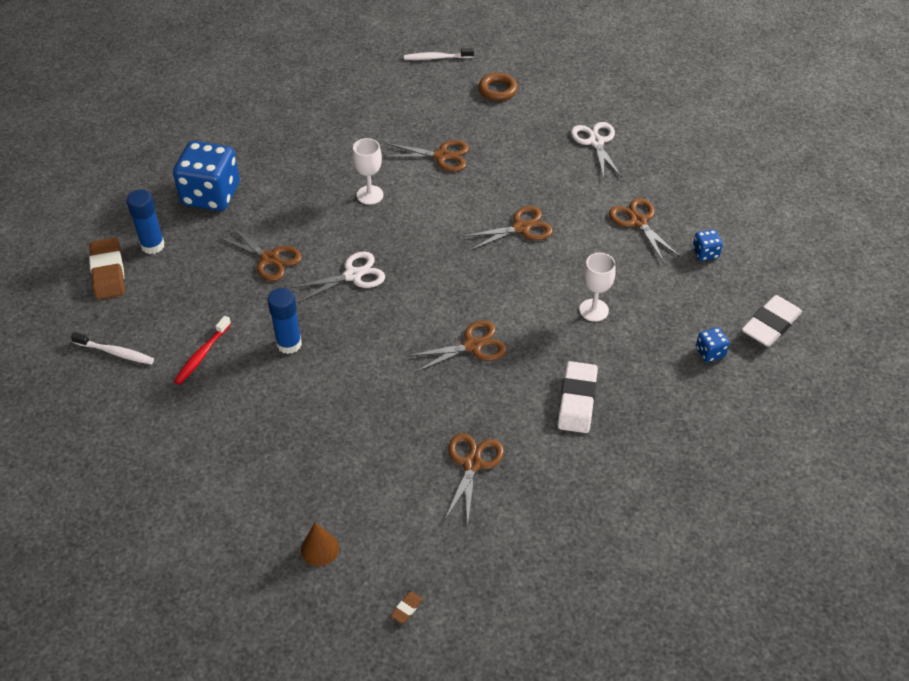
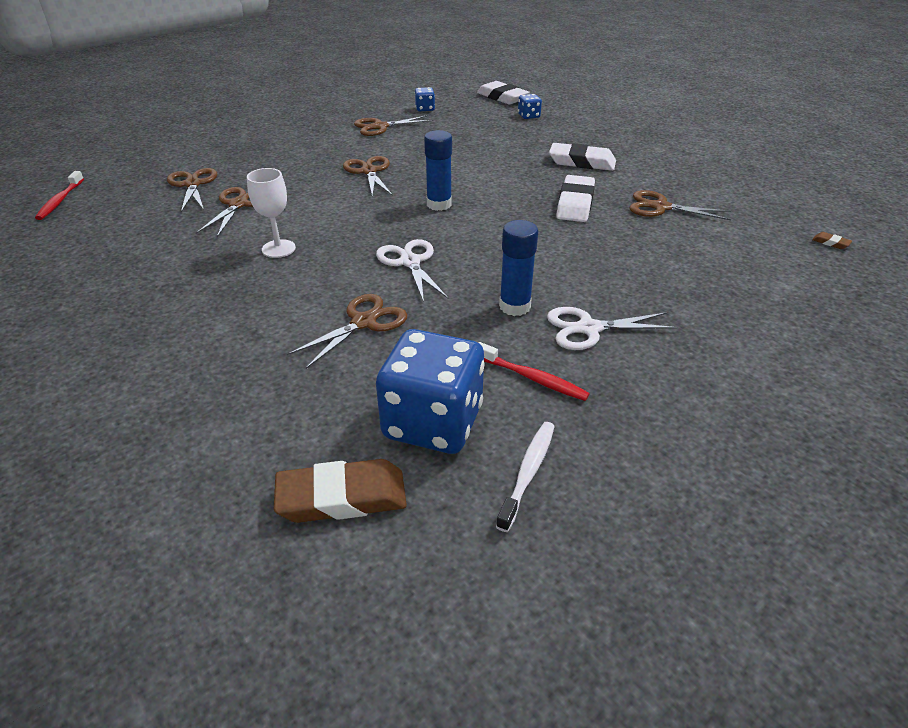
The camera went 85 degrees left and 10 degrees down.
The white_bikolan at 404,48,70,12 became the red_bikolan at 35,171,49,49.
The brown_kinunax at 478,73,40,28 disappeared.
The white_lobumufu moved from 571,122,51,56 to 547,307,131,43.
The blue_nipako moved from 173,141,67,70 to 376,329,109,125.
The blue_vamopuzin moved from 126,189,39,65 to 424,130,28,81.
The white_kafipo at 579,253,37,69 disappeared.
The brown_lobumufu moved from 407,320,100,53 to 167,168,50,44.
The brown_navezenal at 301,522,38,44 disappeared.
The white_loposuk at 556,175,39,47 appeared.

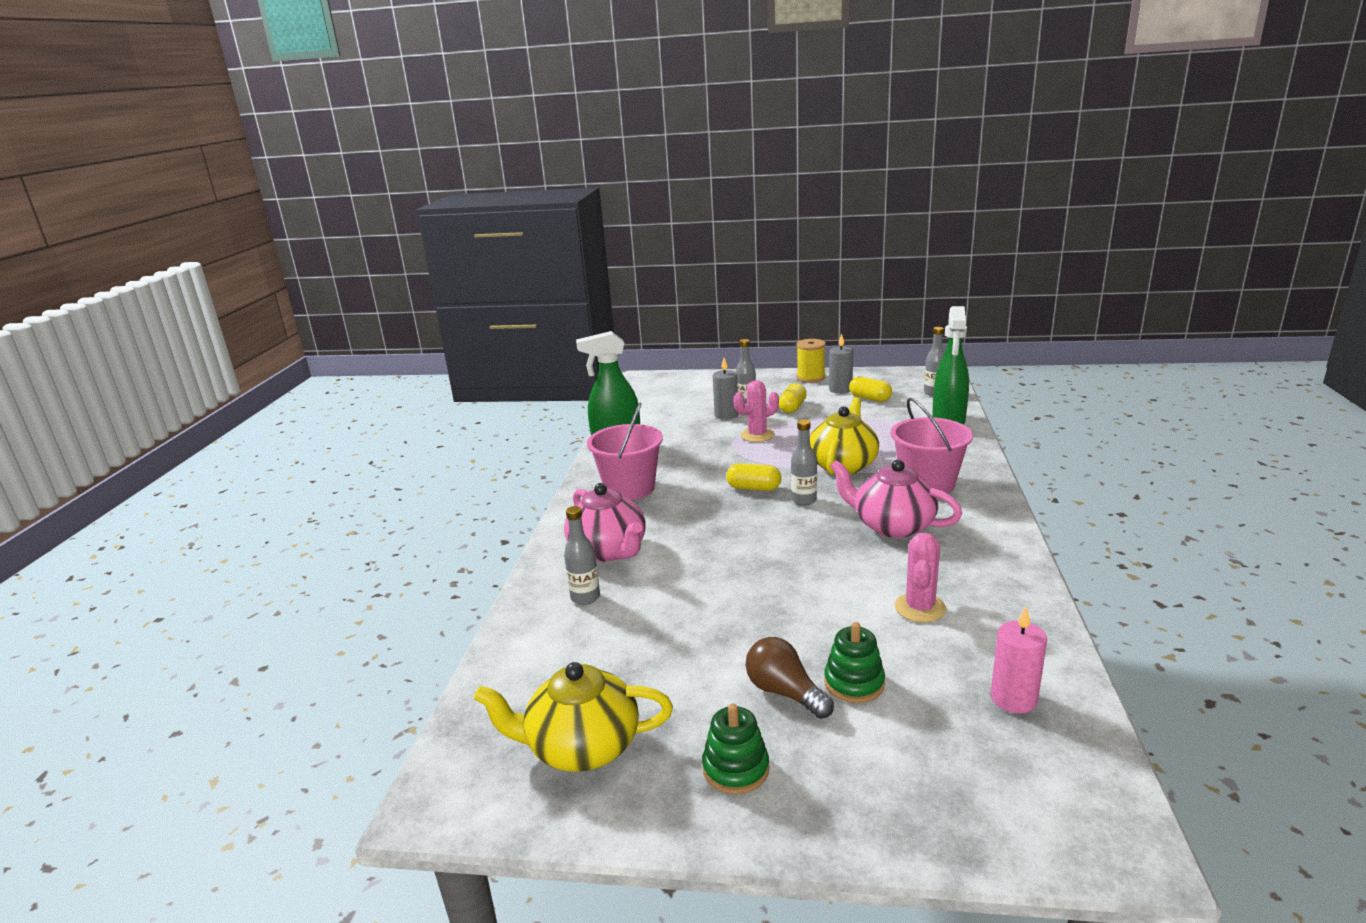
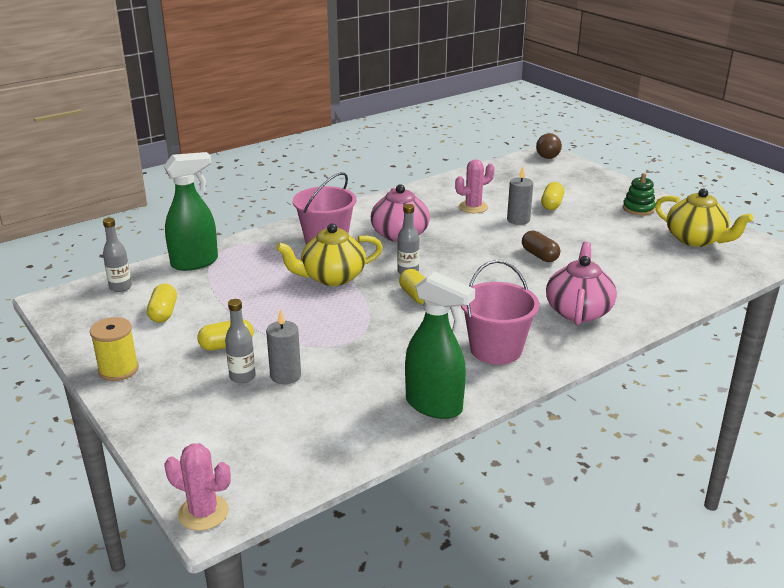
The camera went 135 degrees left and 5 degrees up.
The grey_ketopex moved from 829,334,24,60 to 507,167,26,58.
The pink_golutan moved from 733,380,46,62 to 165,443,66,88.
The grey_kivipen at 564,506,36,99 disappeared.
The pink_ketopex at 991,607,56,107 disappeared.
The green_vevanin at 824,622,61,81 was replaced by the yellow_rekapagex at 541,182,23,28.
The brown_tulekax moved from 746,637,88,82 to 536,133,26,26.
The brown_rekapagex at 522,230,38,32 appeared.

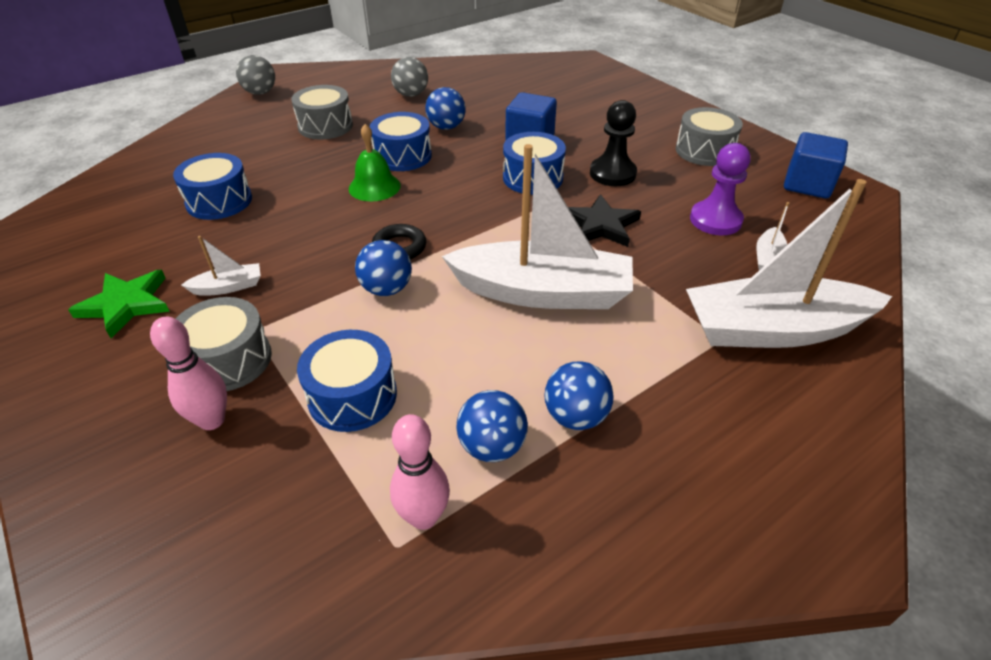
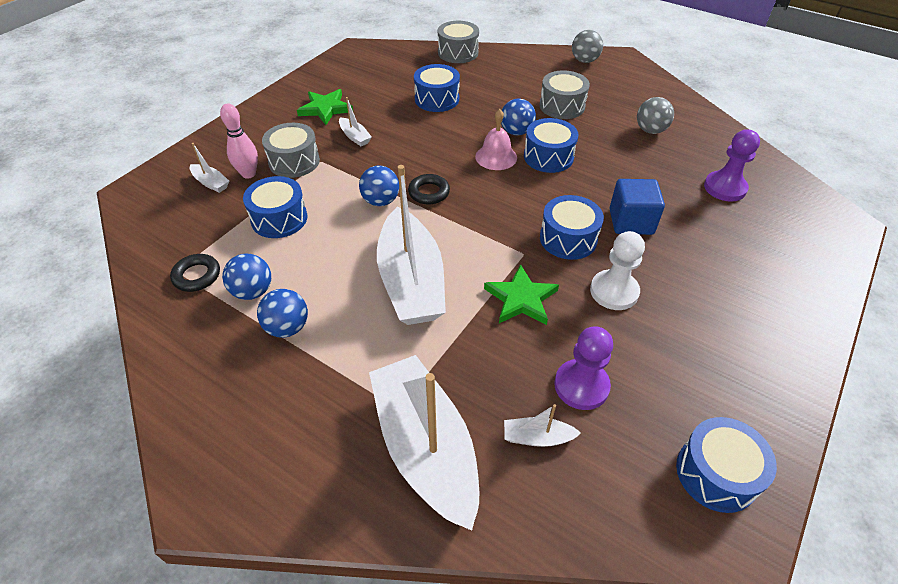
The camera went 70 degrees right and 5 degrees up.
The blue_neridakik moved from 425,87,41,43 to 501,98,35,38.
The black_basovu at 590,100,47,86 became the white_basovu at 590,231,55,79.
The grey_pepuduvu moved from 676,107,67,59 to 438,21,41,42.
The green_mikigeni at 349,124,52,77 became the pink_mikigeni at 475,109,42,61.
The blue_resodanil at 784,132,64,67 was replaced by the blue_pepuduvu at 676,417,101,96.
The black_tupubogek at 568,194,73,53 became the green_tupubogek at 484,264,75,61.
The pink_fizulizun at 390,414,60,116 was replaced by the black_kinunax at 170,254,50,38.
The purple_basovu at 704,129,56,73 appeared.
The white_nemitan at 190,143,39,50 appeared.

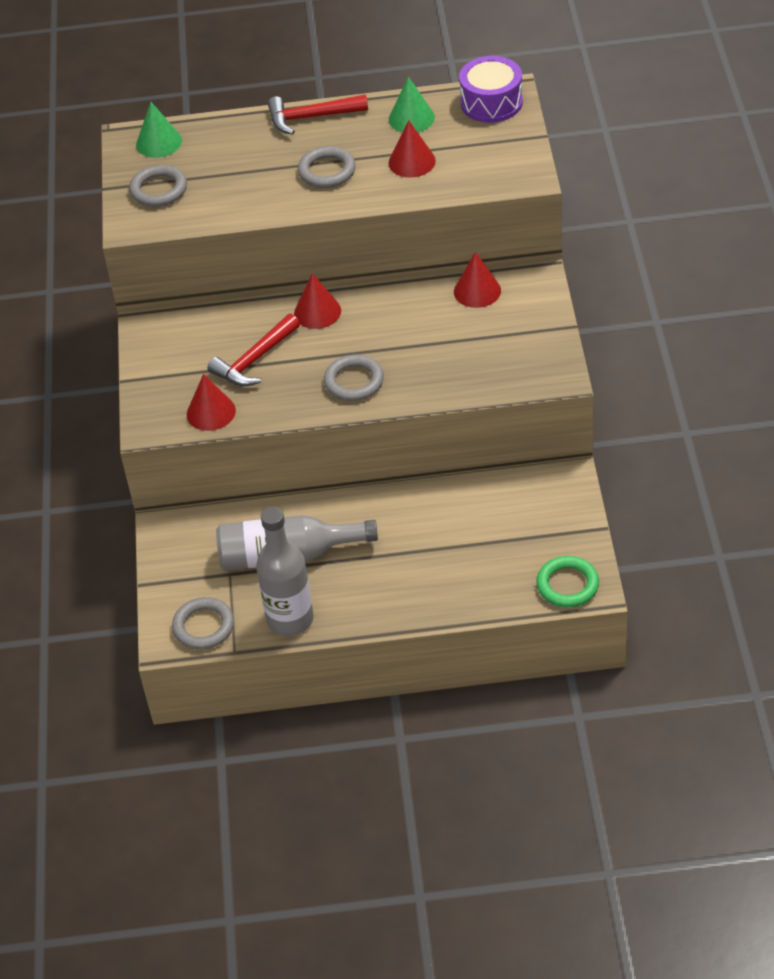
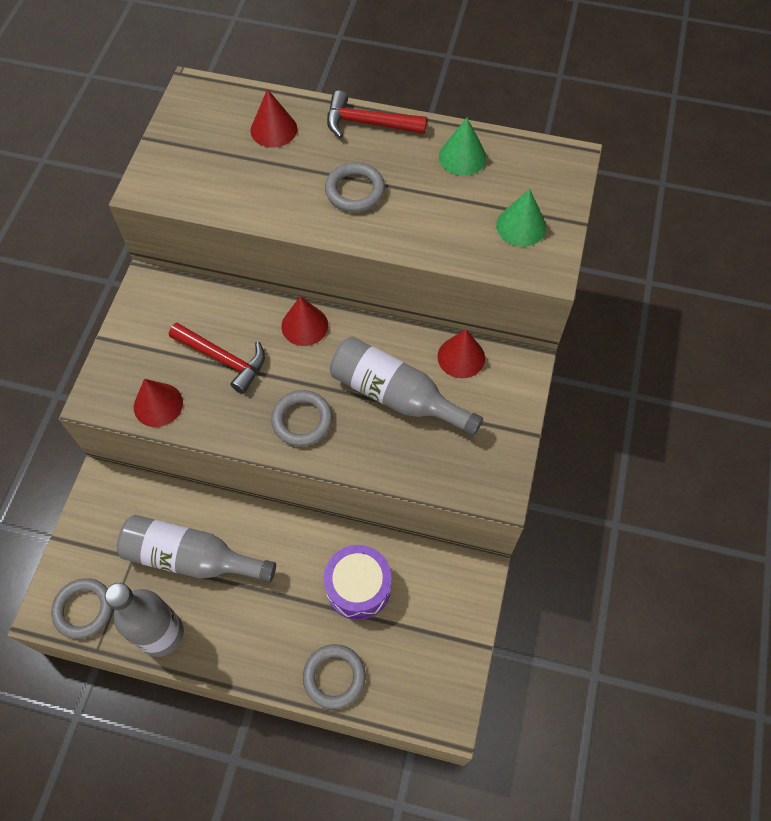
The camera went 15 degrees right and 15 degrees up.
The purple_pepuduvu moved from 459,56,64,67 to 324,545,67,75.
The green_navezenal moved from 136,102,46,56 to 496,189,50,58.
The red_navezenal moved from 389,120,47,58 to 251,89,46,59.
The grey_kinunax moved from 129,165,58,42 to 303,644,63,65.
The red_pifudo at 207,314,93,72 turned 120 degrees counterclockwise.
The green_kinunax at 536,556,63,52 disappeared.
The grey_kivipen at 330,336,153,100 appeared.

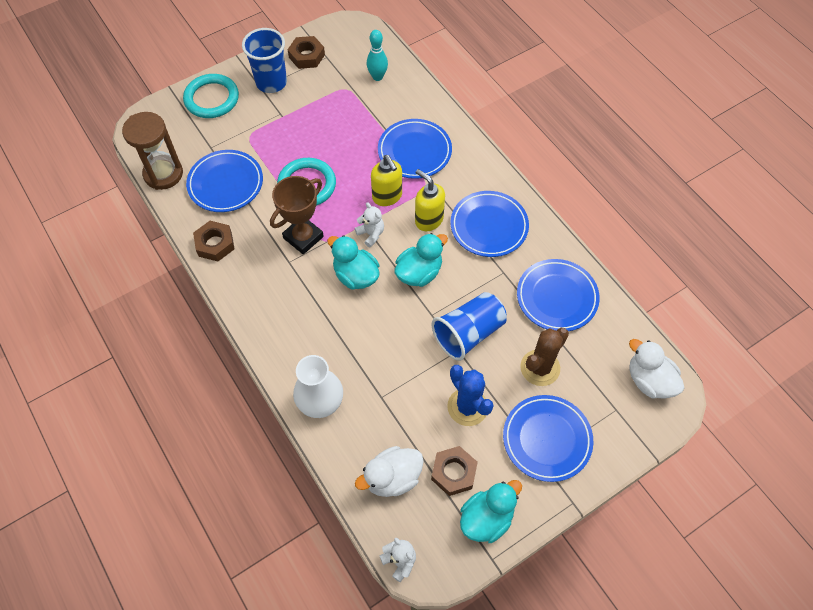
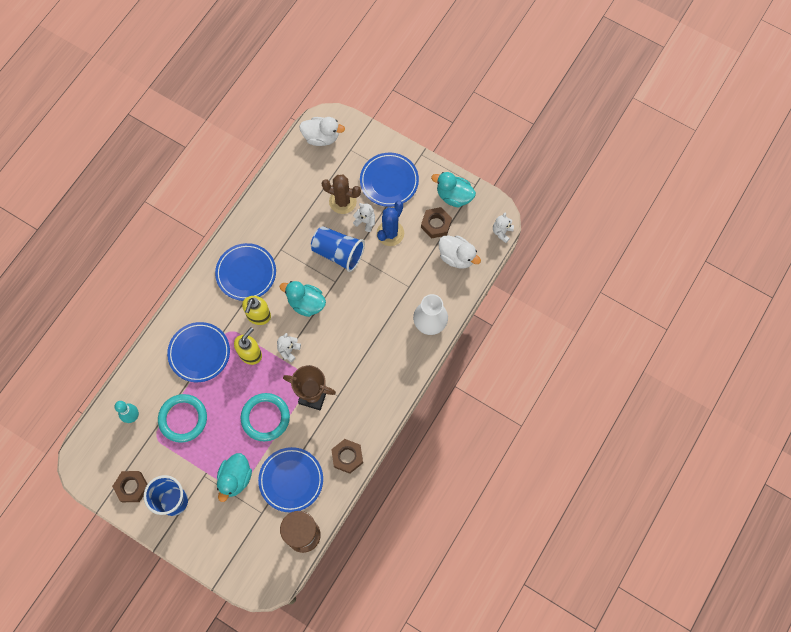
The camera went 115 degrees left and 10 degrees up.
The turquoise_kinunax moved from 183,74,56,44 to 158,394,49,49.
The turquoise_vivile moved from 327,235,53,55 to 217,453,35,49.
The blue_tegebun at 517,259,83,72 disappeared.
The white_vivile at 629,339,55,60 turned 105 degrees counterclockwise.
The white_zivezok at 353,203,22,29 appeared.

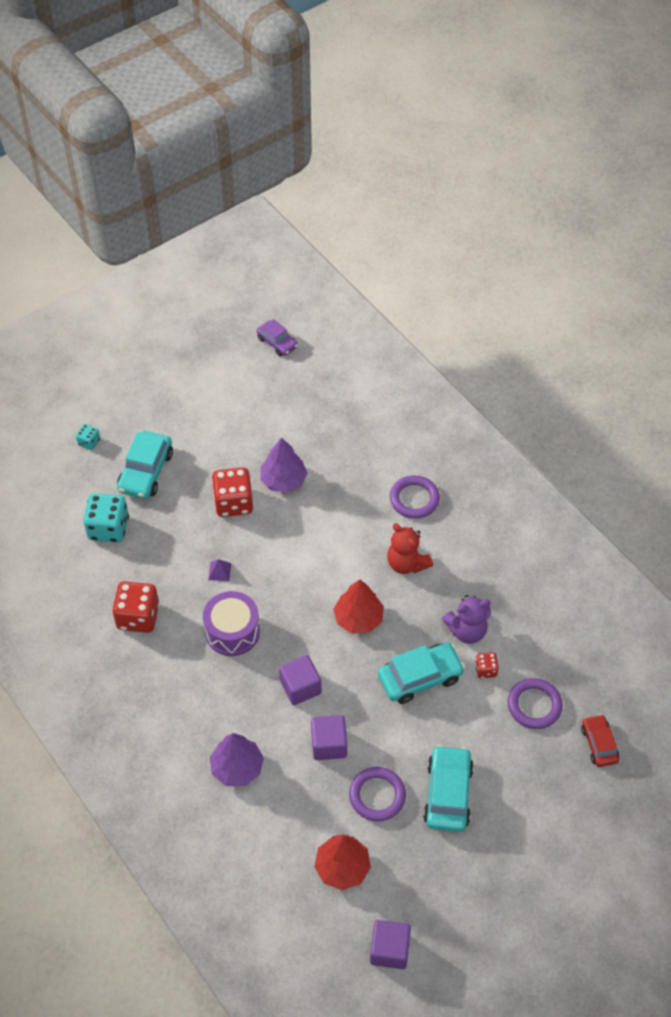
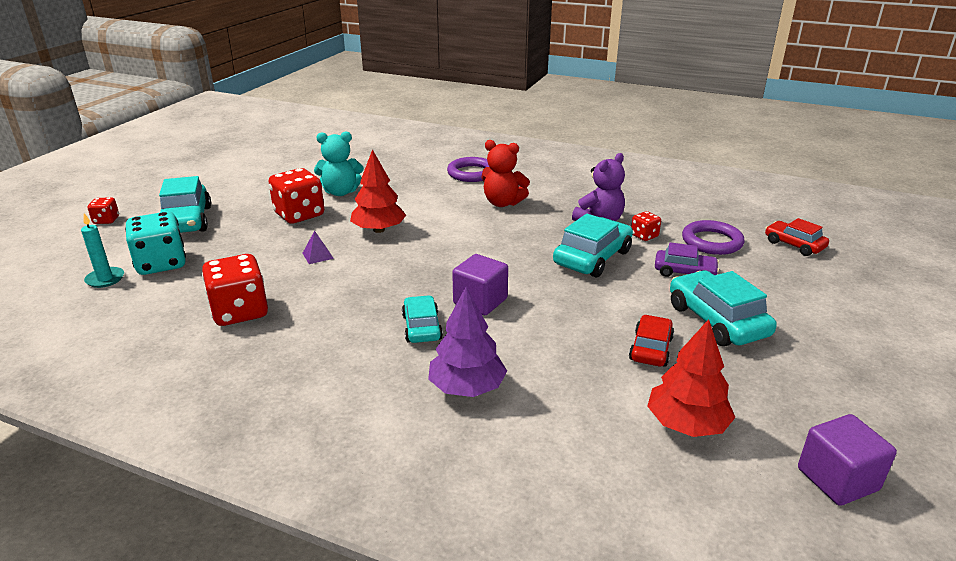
The camera went 30 degrees left and 25 degrees down.
The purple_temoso moved from 256,319,42,37 to 655,242,64,35.
The turquoise_nipako at 76,424,24,26 became the red_nipako at 88,197,31,27.
The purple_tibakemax at 260,437,47,56 was replaced by the turquoise_zivezok at 314,131,50,65.
The red_tibakemax moved from 333,579,51,55 to 350,149,56,84.
The purple_pepuduvu at 203,591,57,65 disappeared.
The purple_resodanil at 311,715,36,45 disappeared.
The purple_kinunax at 349,767,57,55 was replaced by the red_temoso at 629,315,45,52.
The turquoise_ketopex at 81,213,43,75 appeared.
The turquoise_temoso at 402,295,41,48 appeared.

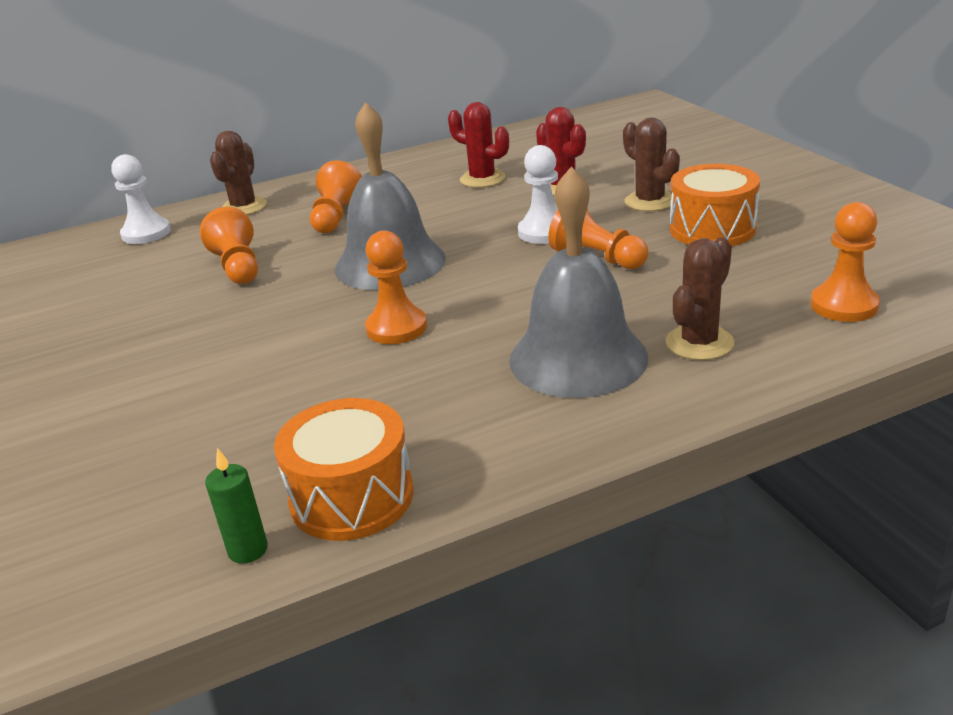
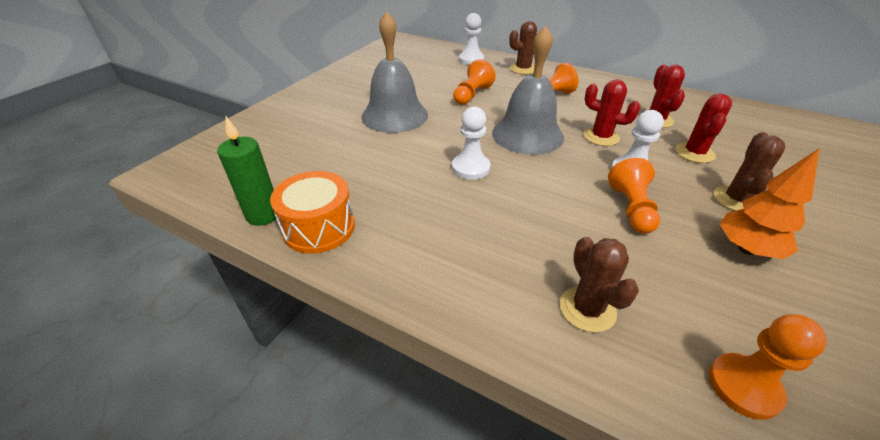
The camera went 50 degrees right and 10 degrees up.
The orange_pepuduvu at 670,164,90,82 was replaced by the orange_tibakemax at 720,148,100,111.
The grey_mikigeni moved from 509,166,139,232 to 361,11,67,122.
The orange_basovu at 365,231,62,113 became the white_basovu at 452,107,38,73.
The brown_golutan at 666,237,68,123 turned 75 degrees clockwise.
The green_ketopex at 205,448,63,116 changed to 1.62 times the size.
The red_golutan at 584,79,56,67 appeared.

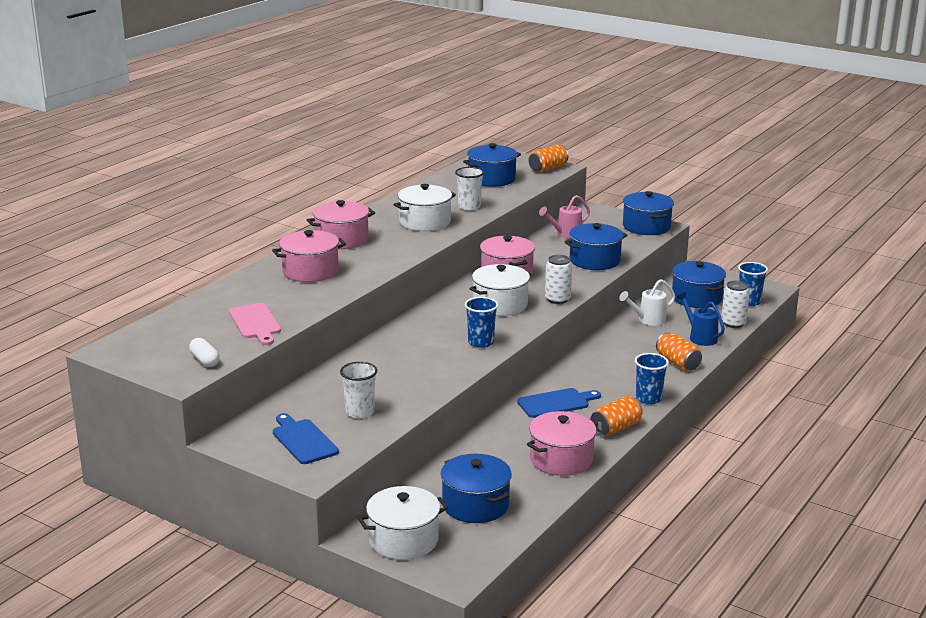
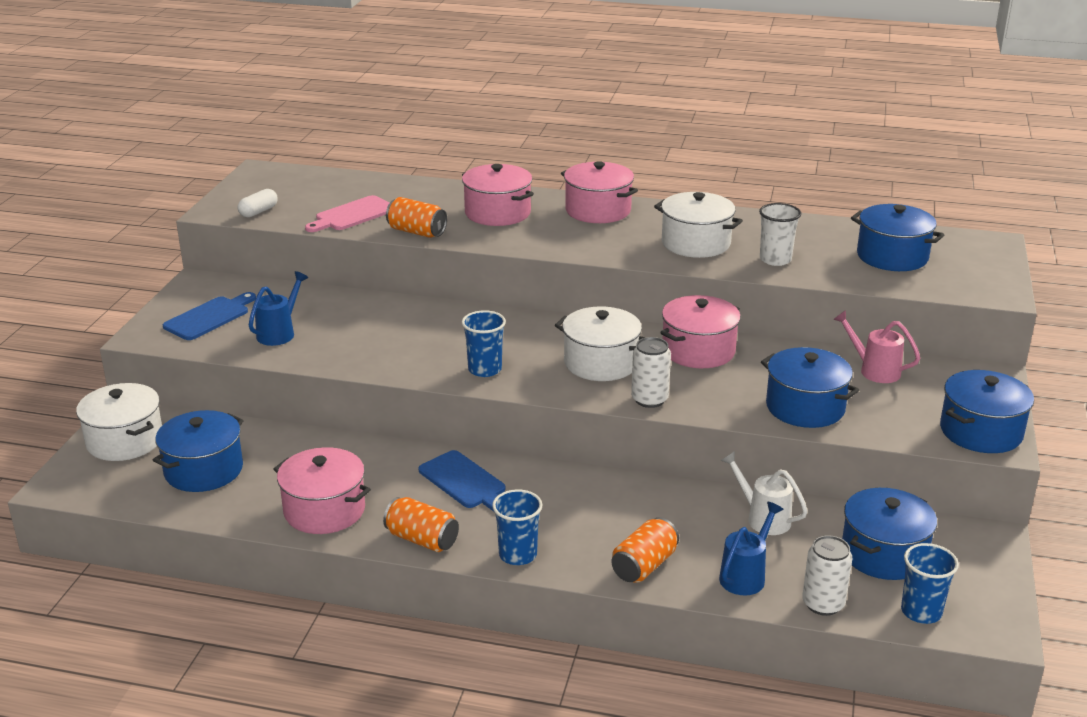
The camera went 70 degrees right and 5 degrees up.
The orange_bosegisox moved from 529,145,40,28 to 386,197,61,41.
The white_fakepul at 340,362,37,56 was replaced by the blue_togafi at 249,271,59,75.

